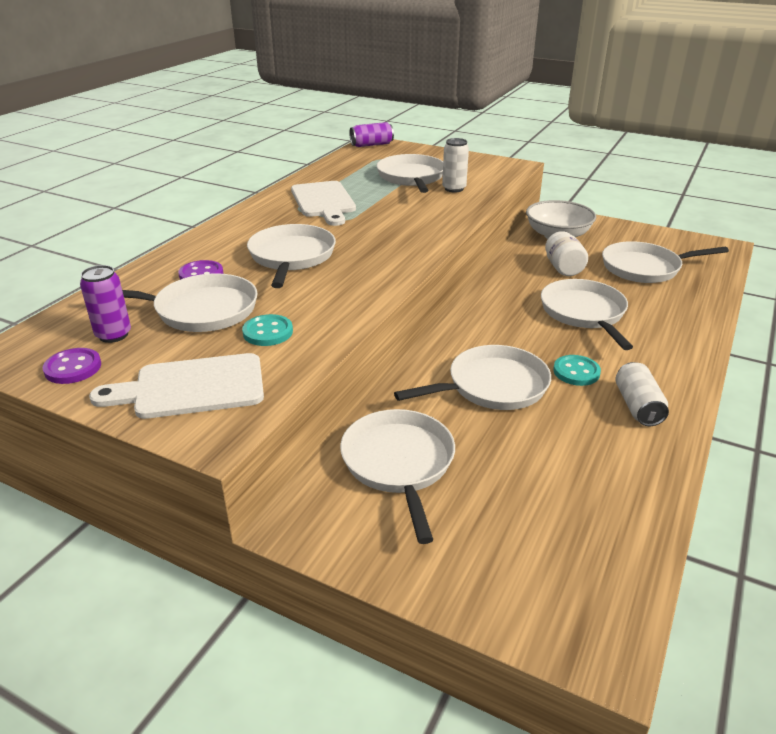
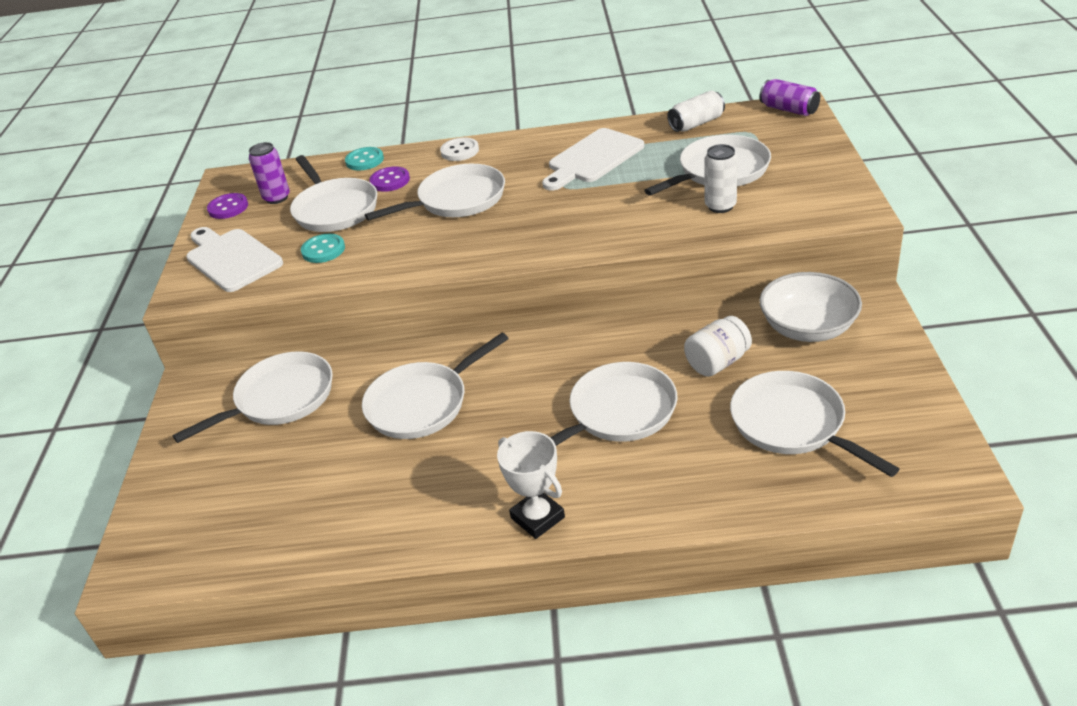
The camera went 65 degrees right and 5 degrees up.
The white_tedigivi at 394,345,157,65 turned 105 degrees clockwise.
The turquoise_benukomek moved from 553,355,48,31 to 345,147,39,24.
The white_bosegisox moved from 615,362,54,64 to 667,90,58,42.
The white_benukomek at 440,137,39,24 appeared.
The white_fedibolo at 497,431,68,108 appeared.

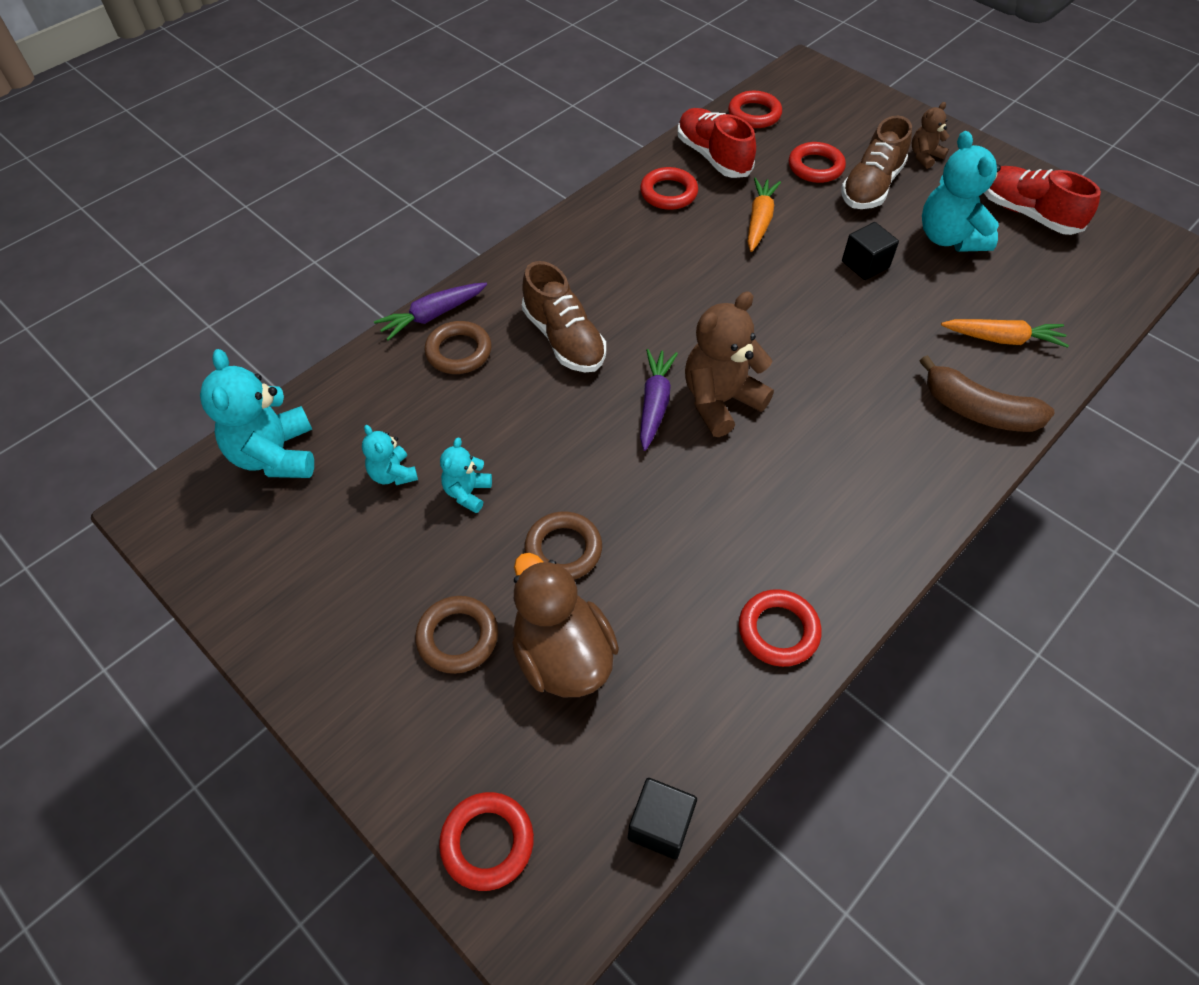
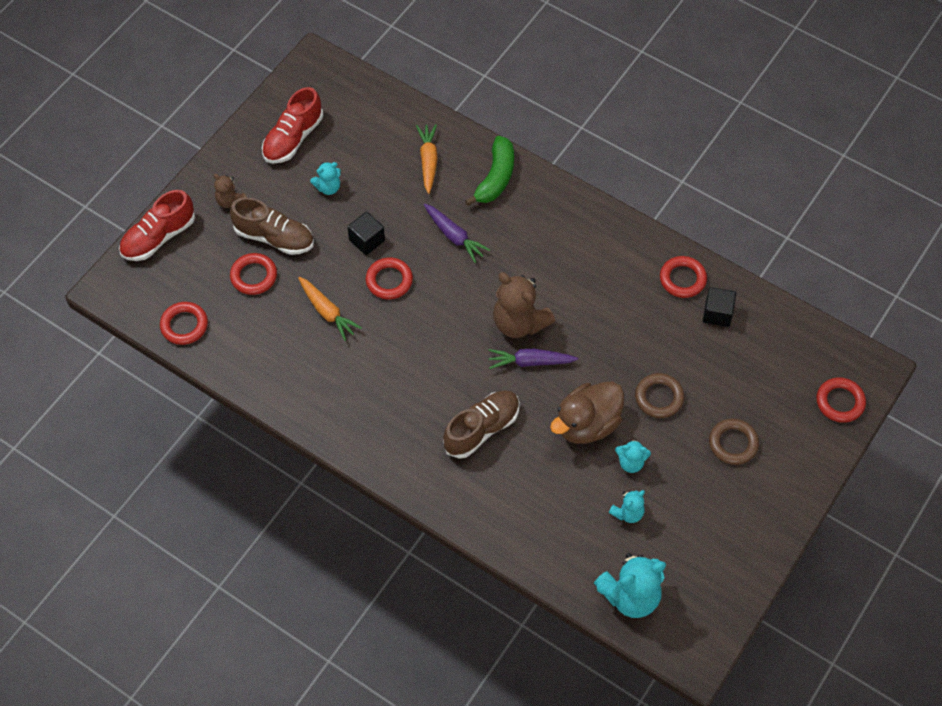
The camera went 100 degrees left and 5 degrees up.
The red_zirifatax moved from 677,108,79,70 to 119,190,76,71.
The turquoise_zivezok at 922,131,79,121 changed to 0.53 times the size.
The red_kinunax moved from 640,167,58,43 to 366,257,47,42.
The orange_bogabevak at 748,177,33,75 turned 135 degrees counterclockwise.
The purple_bogabevak moved from 374,283,113,58 to 424,204,66,59.
The brown_kinunax at 424,321,68,53 disappeared.
The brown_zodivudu at 920,355,135,77 became the green_zodivudu at 465,136,49,70.
The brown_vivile moved from 512,553,107,144 to 550,381,74,63.
The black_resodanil moved from 628,778,69,82 to 703,287,33,40.

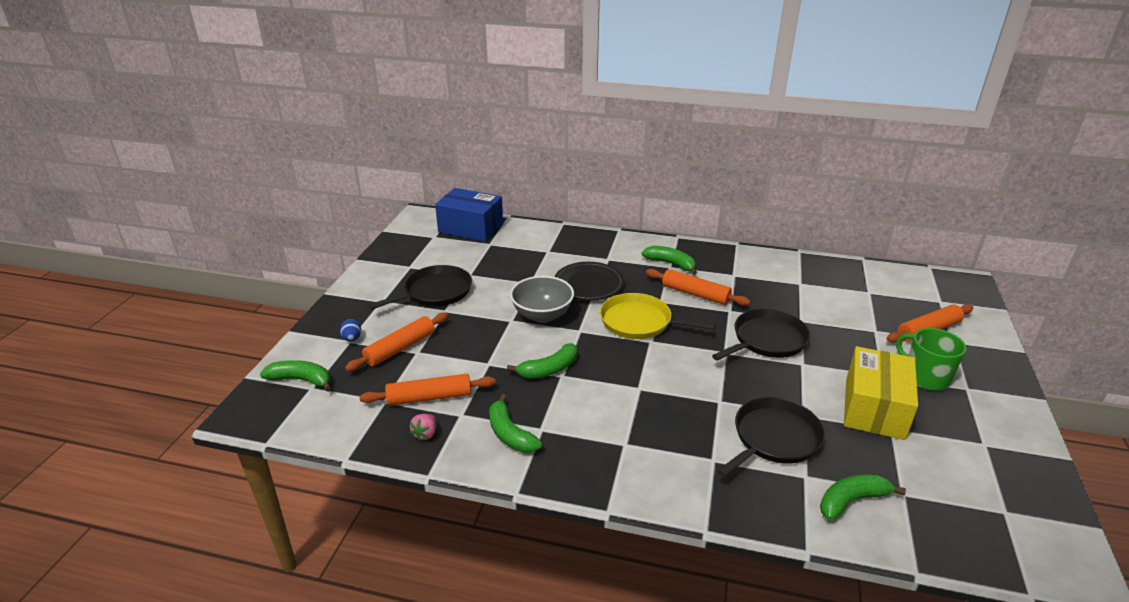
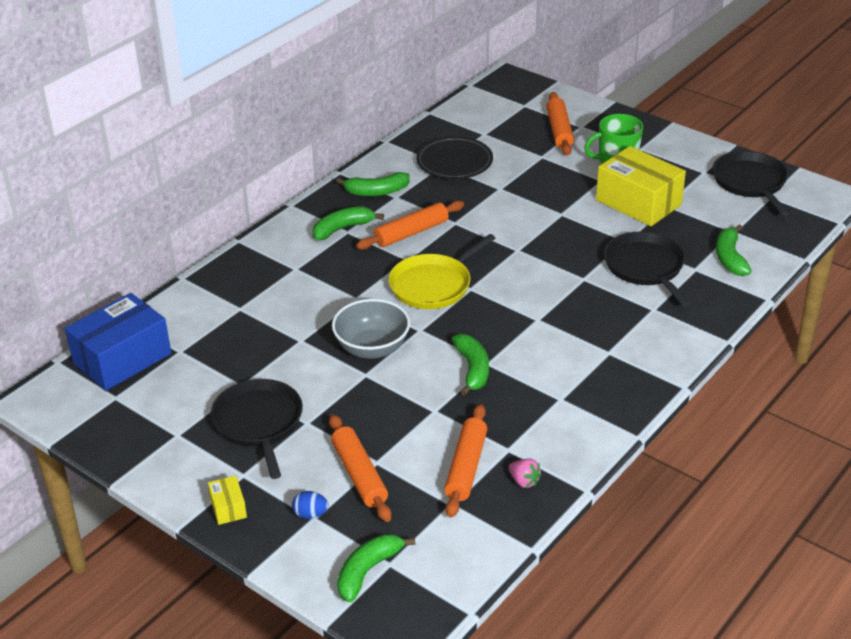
The camera went 65 degrees left and 5 degrees up.
The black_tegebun moved from 555,262,69,39 to 416,136,77,43.
The black_tedigivi moved from 712,309,98,52 to 712,151,77,65.
The green_zodivudu moved from 489,394,53,59 to 336,172,74,24.
The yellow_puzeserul at 208,475,39,50 appeared.

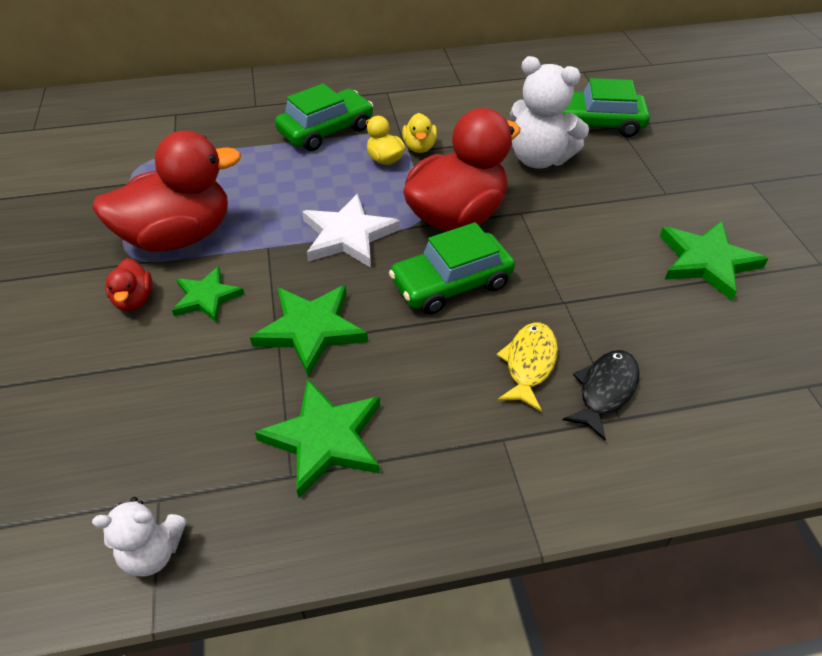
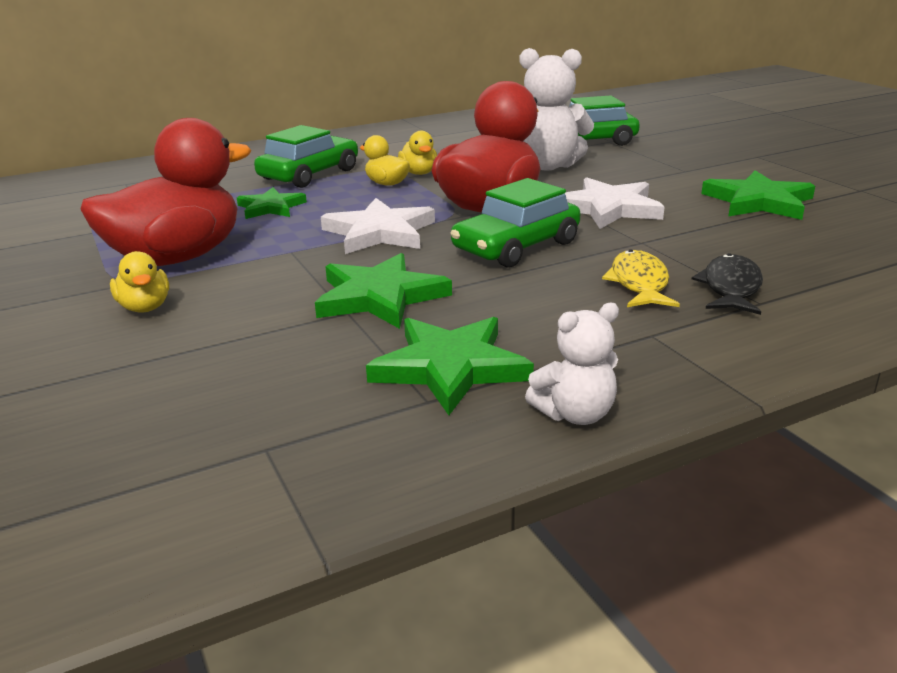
The camera went 15 degrees left and 20 degrees down.
The red_vivile at 106,258,46,53 became the yellow_vivile at 110,251,59,62.
The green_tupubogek moved from 172,266,73,57 to 237,187,70,32.
The white_zivezok moved from 92,497,95,79 to 525,303,94,122.
The white_tupubogek at 565,177,100,52 appeared.

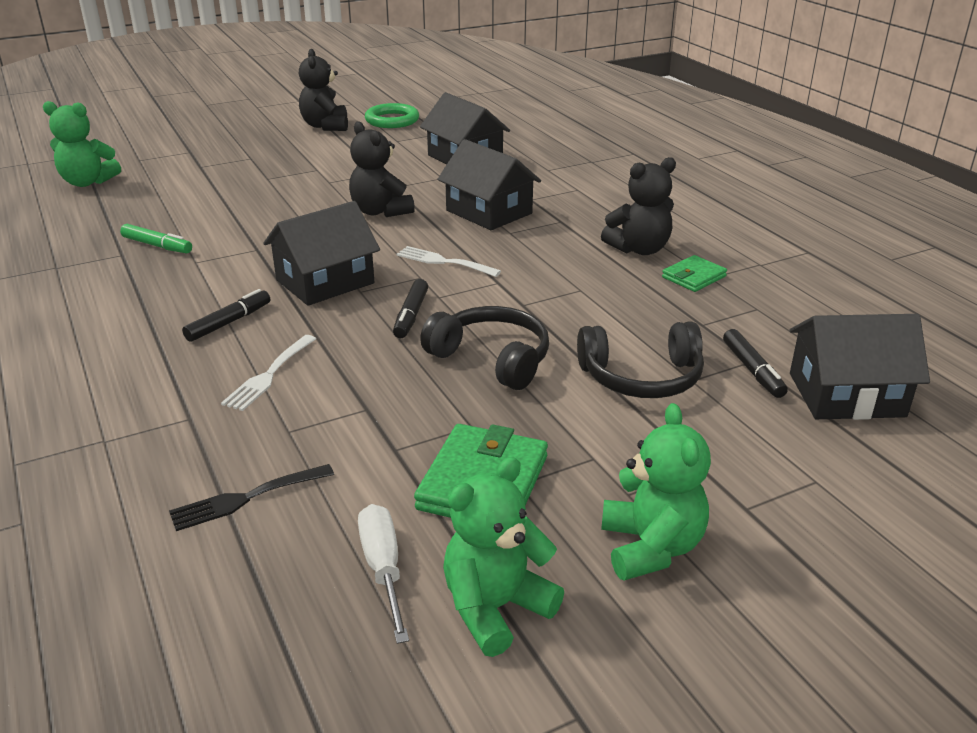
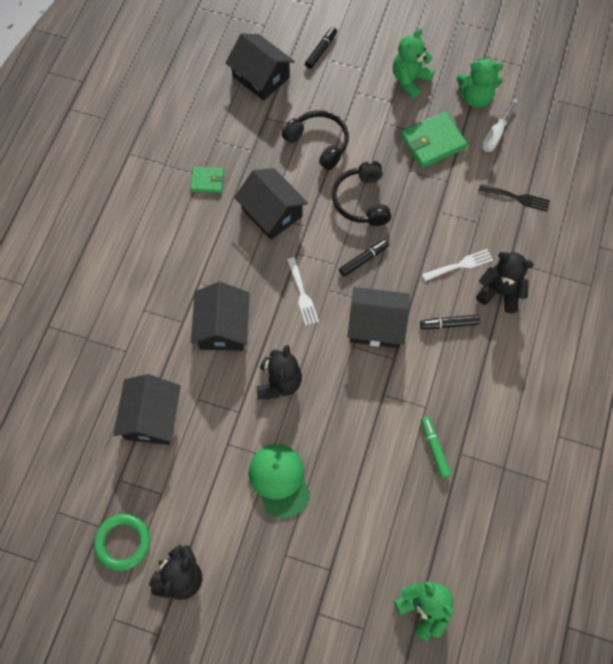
The camera went 135 degrees left and 35 degrees up.
The black_zivezok moved from 601,157,75,98 to 476,252,58,61.
The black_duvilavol moved from 723,329,65,69 to 305,27,32,42.
The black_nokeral at 234,168,74,72 appeared.
The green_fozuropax at 248,444,63,74 appeared.

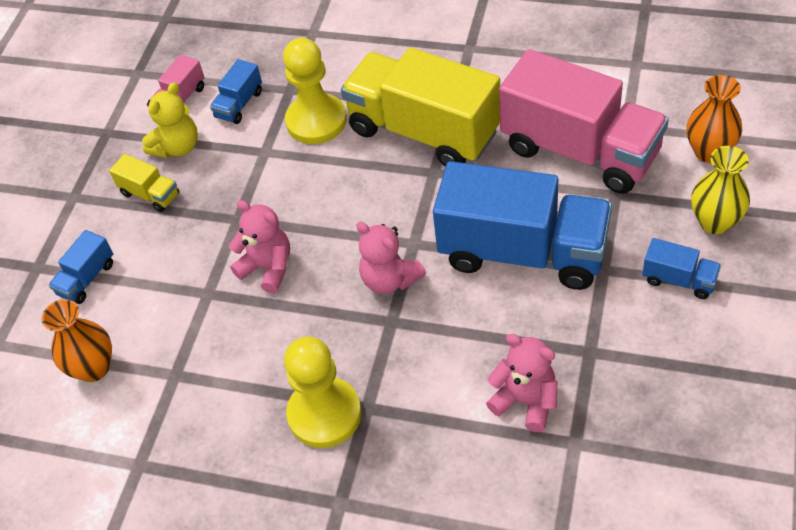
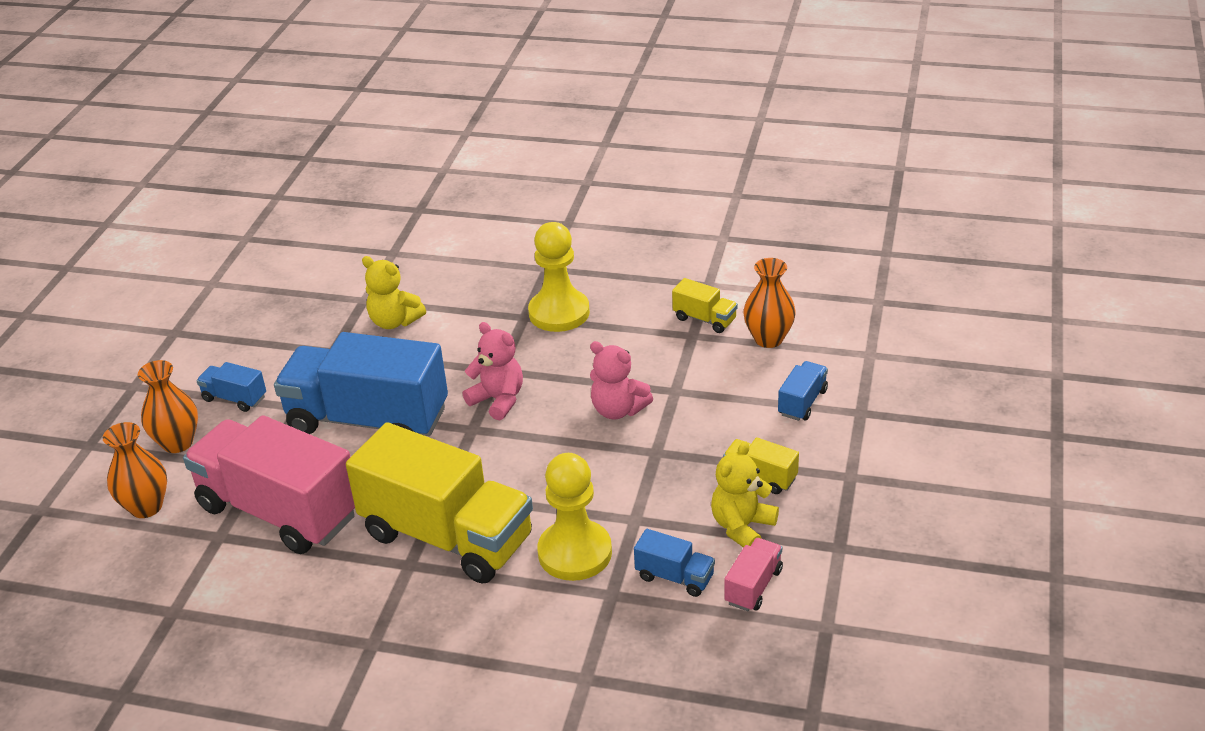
The camera went 175 degrees right and 15 degrees down.
The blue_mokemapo at 210,59,52,65 turned 90 degrees clockwise.
The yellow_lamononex at 691,146,59,88 became the orange_lamononex at 138,360,60,93.
The pink_zivezok at 486,334,71,98 became the yellow_zivezok at 362,256,64,73.
The yellow_mokemapo at 672,278,66,55 appeared.

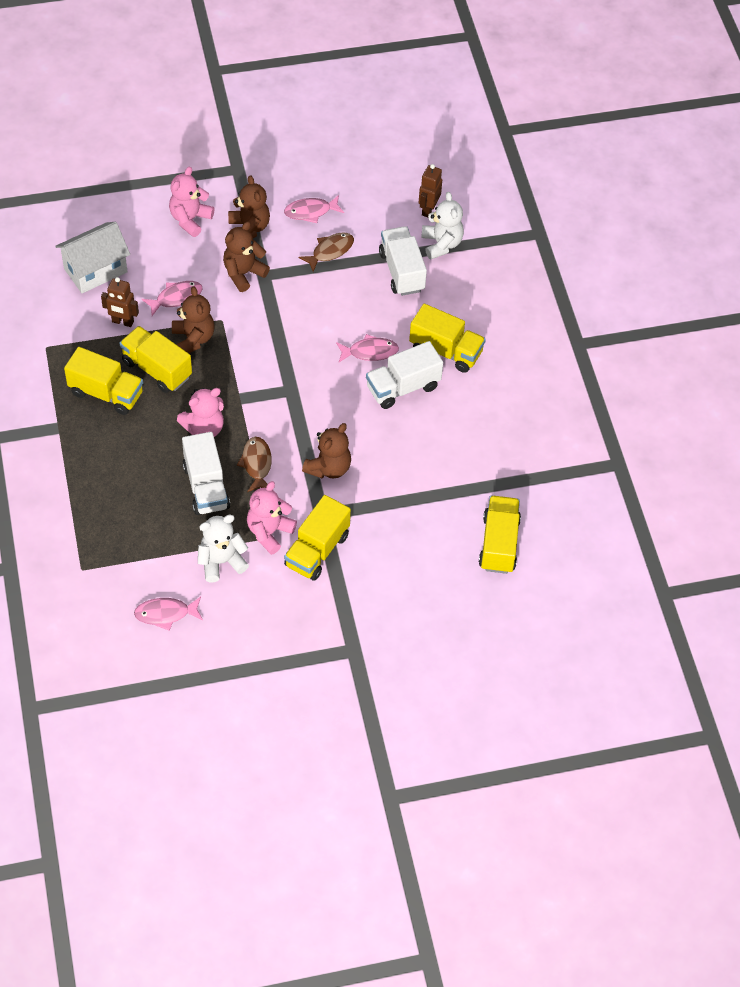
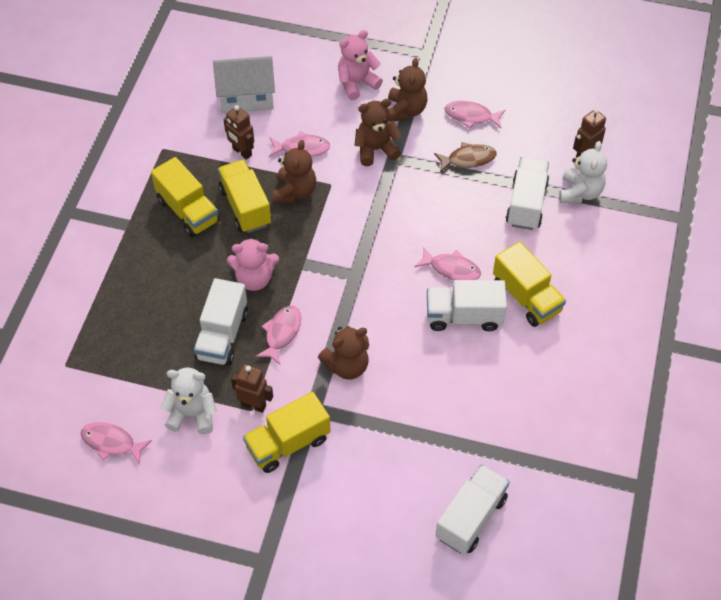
The camera went 30 degrees right and 0 degrees up.
The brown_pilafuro at 237,437,35,55 became the pink_pilafuro at 256,306,45,59.
The pink_zivezok at 247,481,50,74 was replaced by the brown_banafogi at 231,364,42,49.
The yellow_mokemapo at 479,496,42,78 became the white_mokemapo at 435,464,75,91.

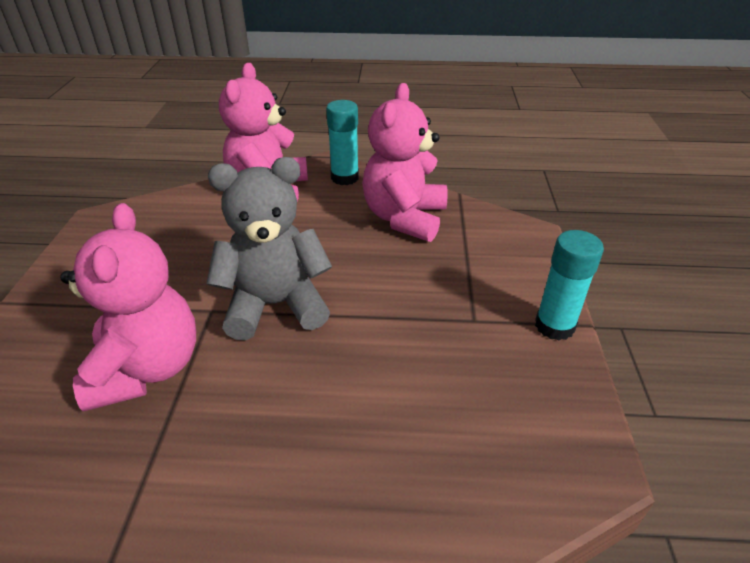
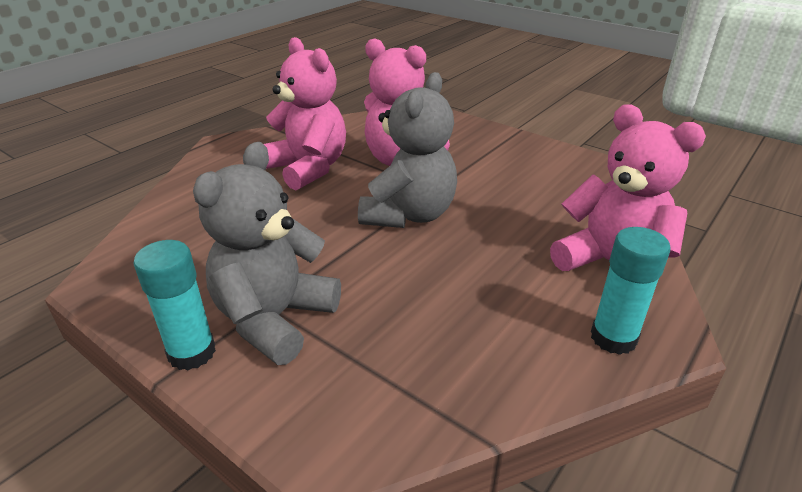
The camera went 125 degrees right and 5 degrees down.
The pink_zivezok moved from 362,83,85,159 to 264,37,82,153.
The grey_zivezok at 193,142,148,223 appeared.

